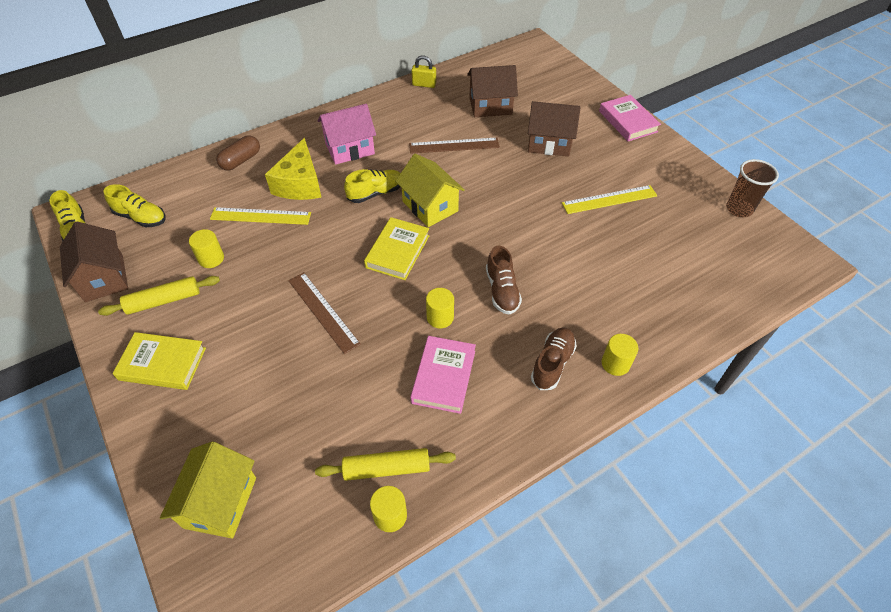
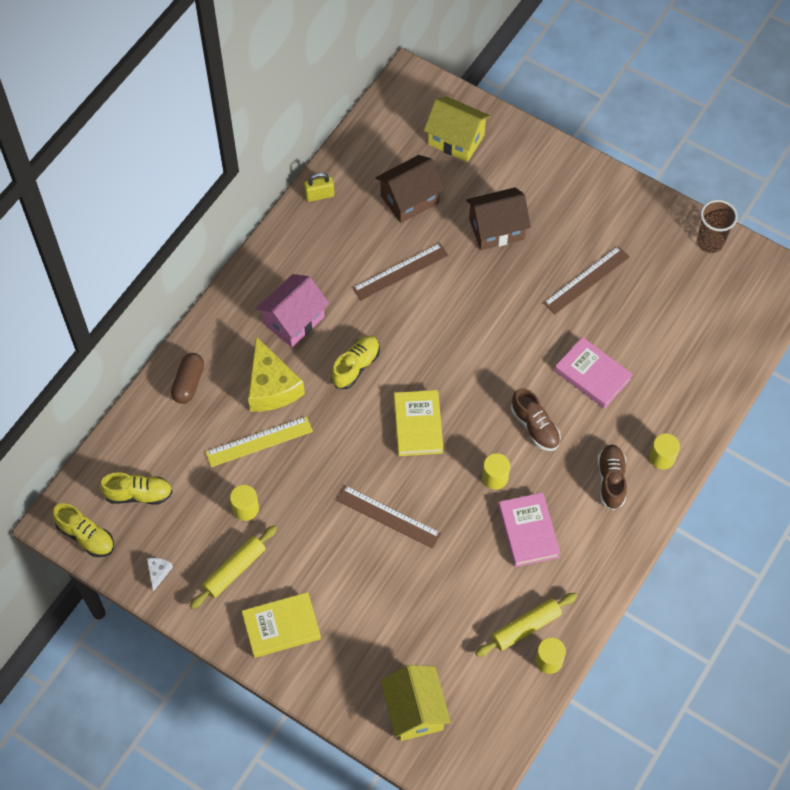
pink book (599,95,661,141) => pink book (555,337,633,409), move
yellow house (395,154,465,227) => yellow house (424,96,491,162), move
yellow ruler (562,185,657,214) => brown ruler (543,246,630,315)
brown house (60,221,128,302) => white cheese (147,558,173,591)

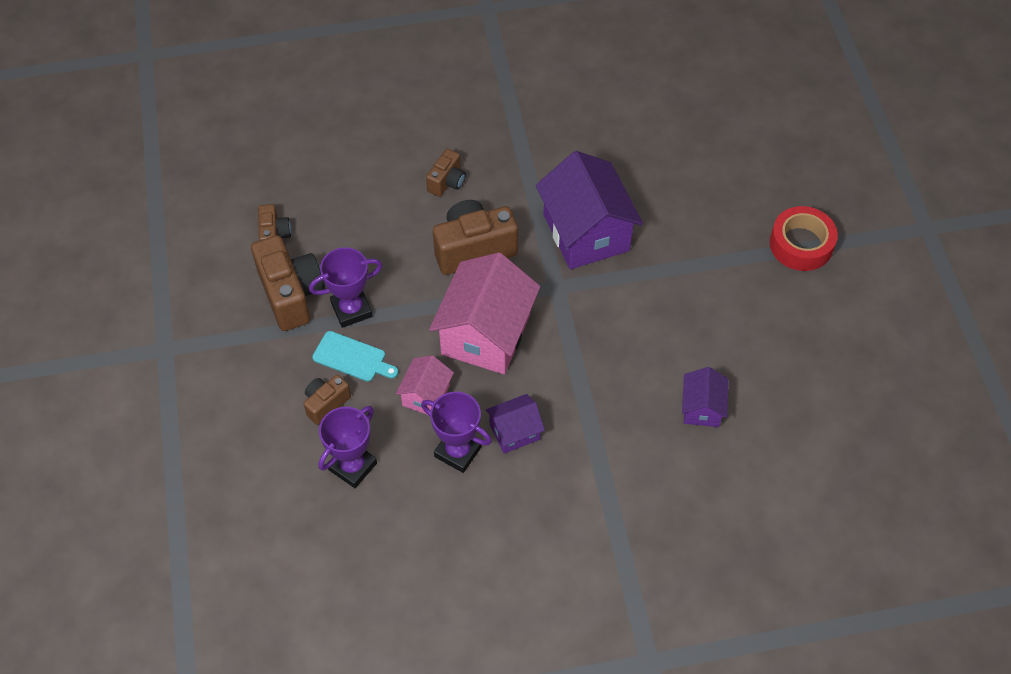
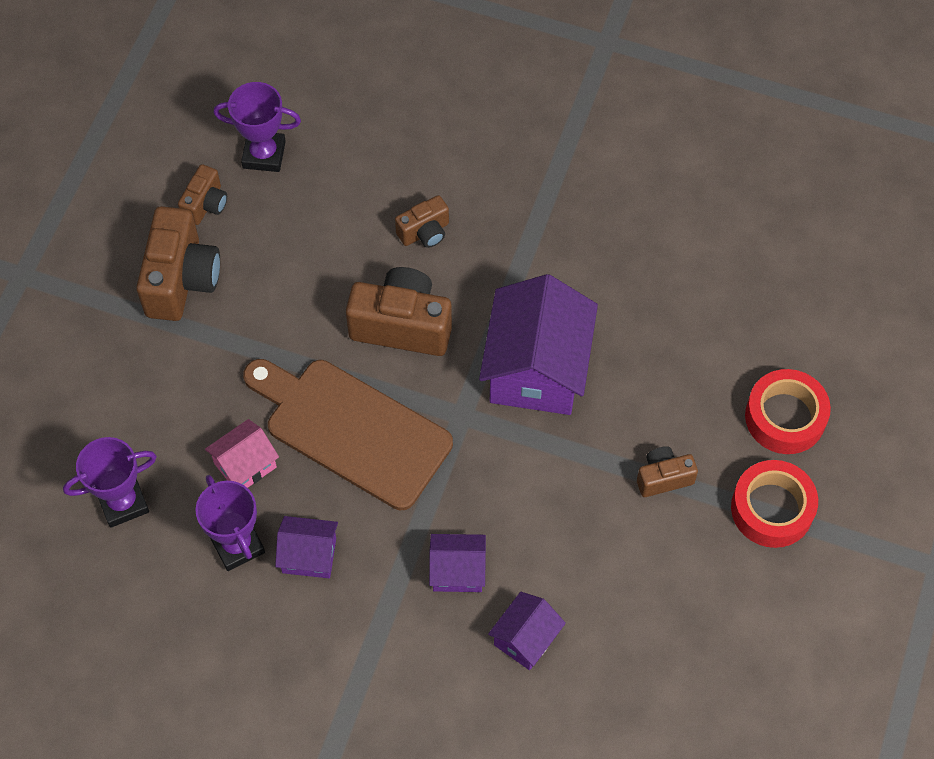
purple trophy (309,247,382,328) => purple trophy (214,82,301,172), move
pink house (429,252,540,374) => brown cutting board (243,359,453,510)
turquoise cutting board (312,331,398,382) => nothing
brown camera (304,375,351,425) => brown camera (637,446,698,497), move
nothing => red tape (745,369,831,454)
nothing => purple house (429,534,486,592)

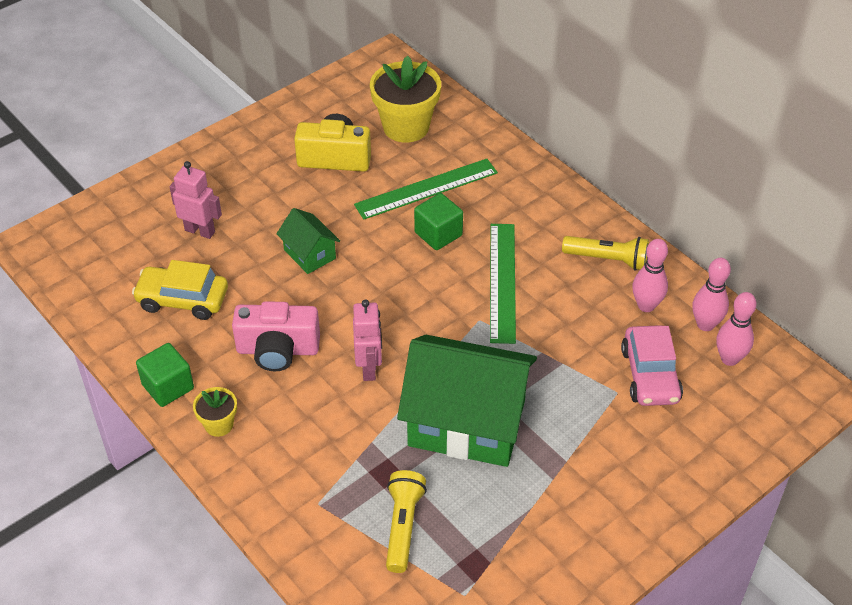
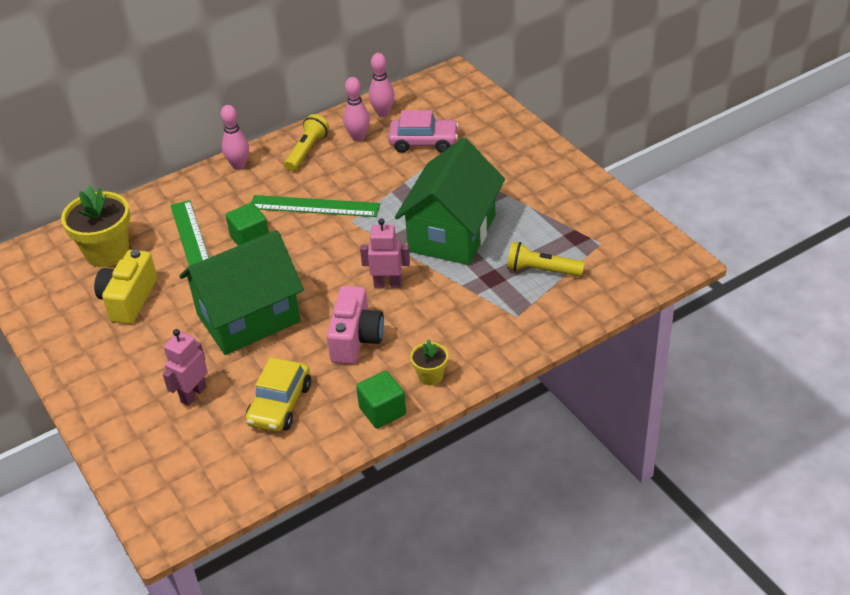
green house (276,208,340,274) => green house (179,230,304,355), x2.16
pink bowling pin (716,292,757,366) => pink bowling pin (221,105,249,170), move

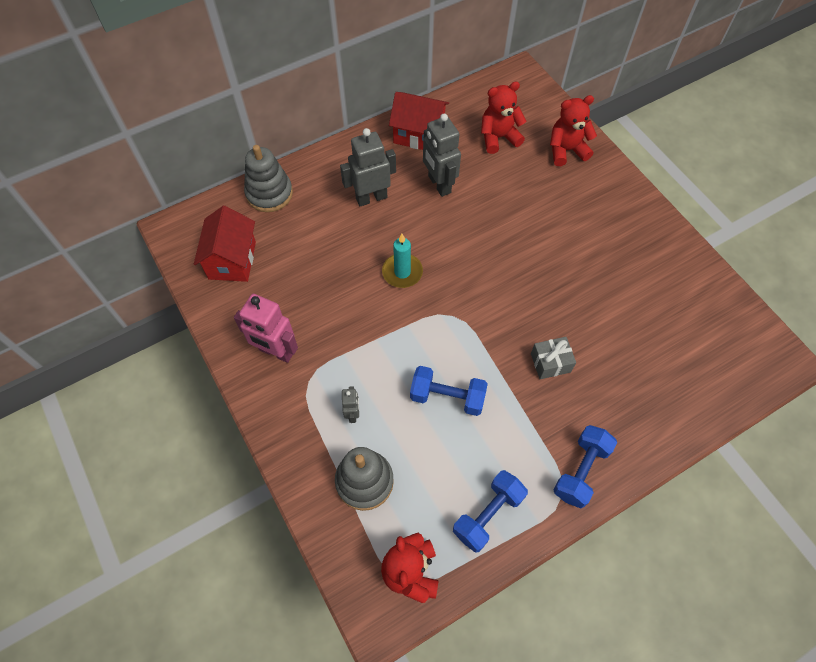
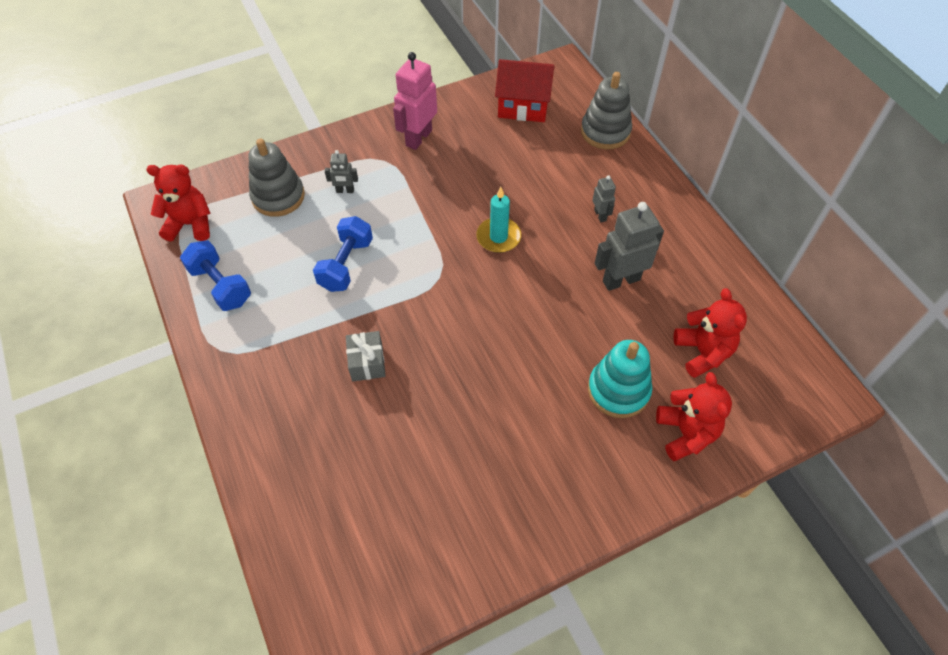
red house (389,92,449,150) => nothing
grey robot (340,128,396,206) => grey robot (593,175,616,222), x0.51
blue dumbbell (553,425,617,508) => nothing
nothing => turquoise stacking toy (588,340,652,418)

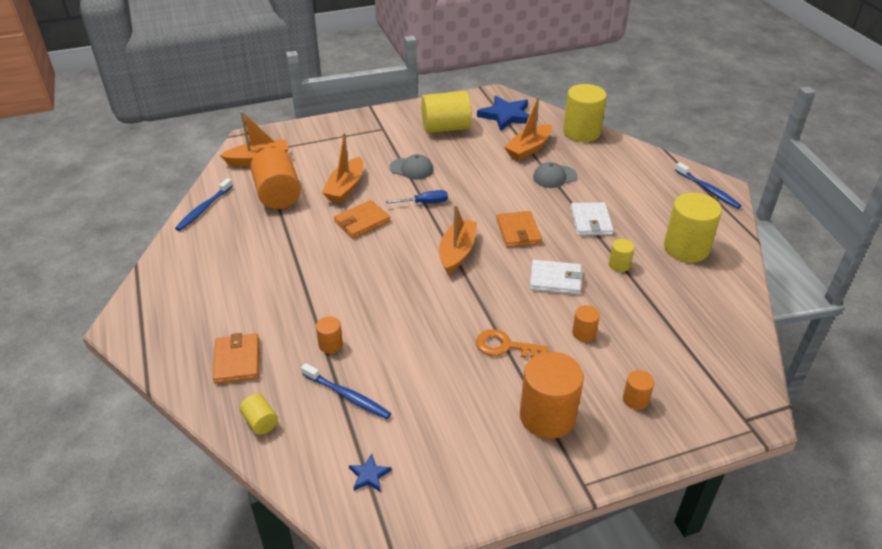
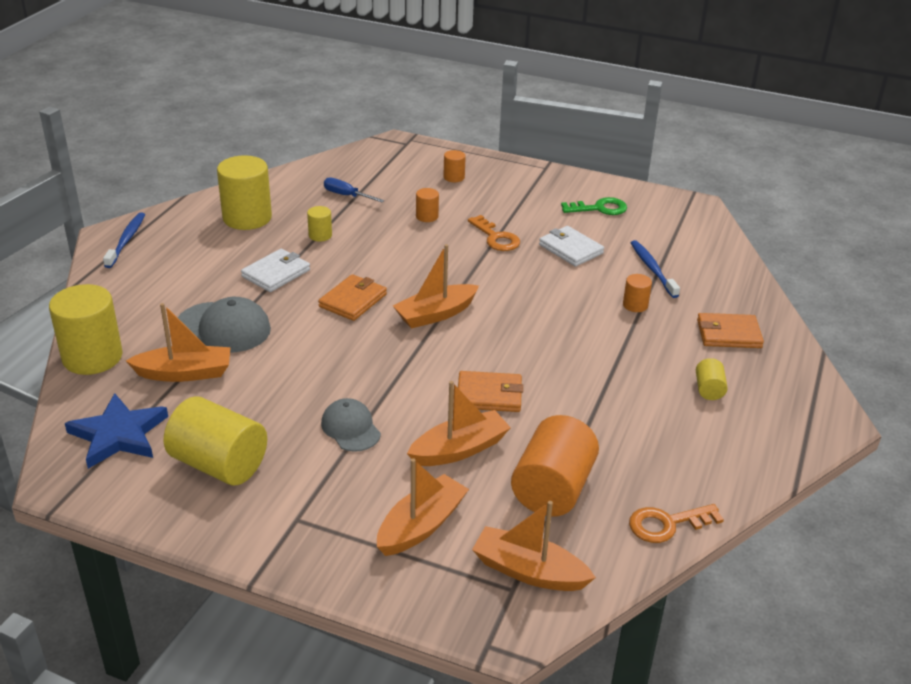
grey cap (533,162,577,188) => grey cap (178,297,271,352), x1.53
blue toothbrush (175,178,233,231) => orange key (629,504,724,543)
blue screwdriver (386,190,448,204) => blue screwdriver (324,177,384,202), move
white wallet (530,260,583,295) => white wallet (539,226,604,267), move
orange wallet (213,333,259,384) => orange wallet (697,313,764,348), 60 degrees clockwise
orange cylinder (520,352,584,439) => nothing
yellow cylinder (240,394,278,435) => yellow cylinder (696,358,728,400), move
blue star (349,454,392,492) => nothing
nothing => green key (561,197,627,215)
nothing => orange boat (377,458,469,556)

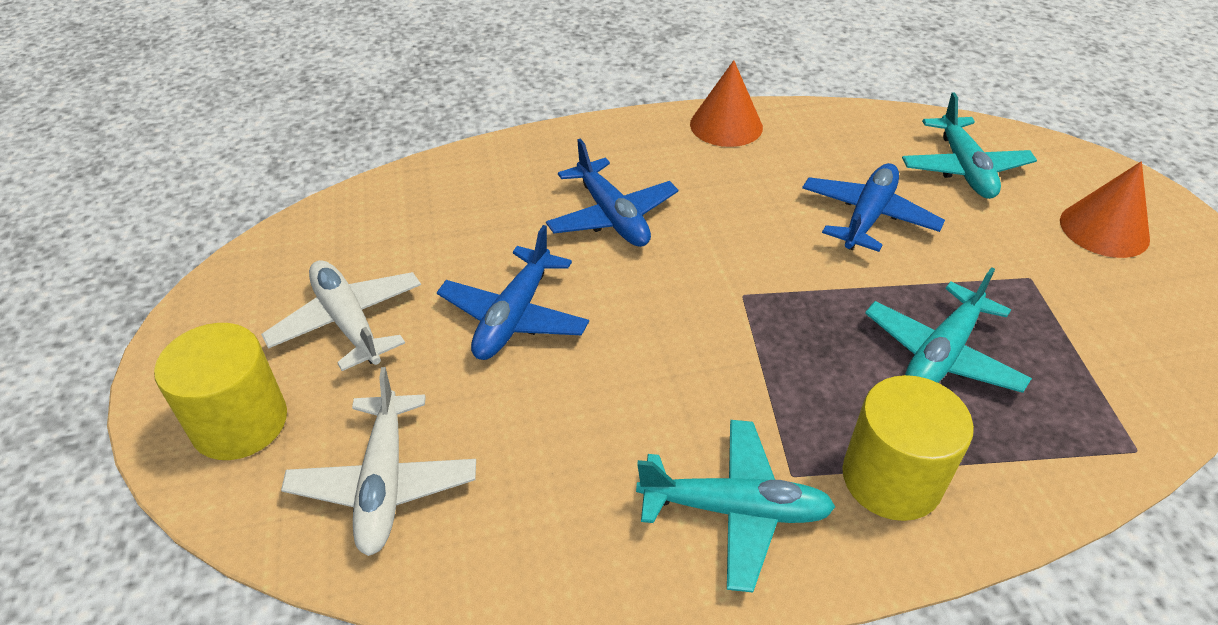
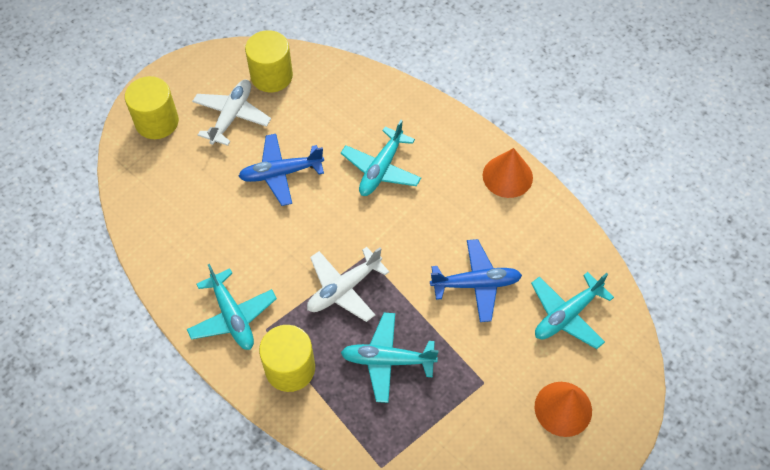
blue plane (546,139,678,247) => turquoise plane (341,120,421,196)
white plane (281,367,476,556) => white plane (307,247,389,322), move
nothing => yellow cylinder (245,30,293,92)

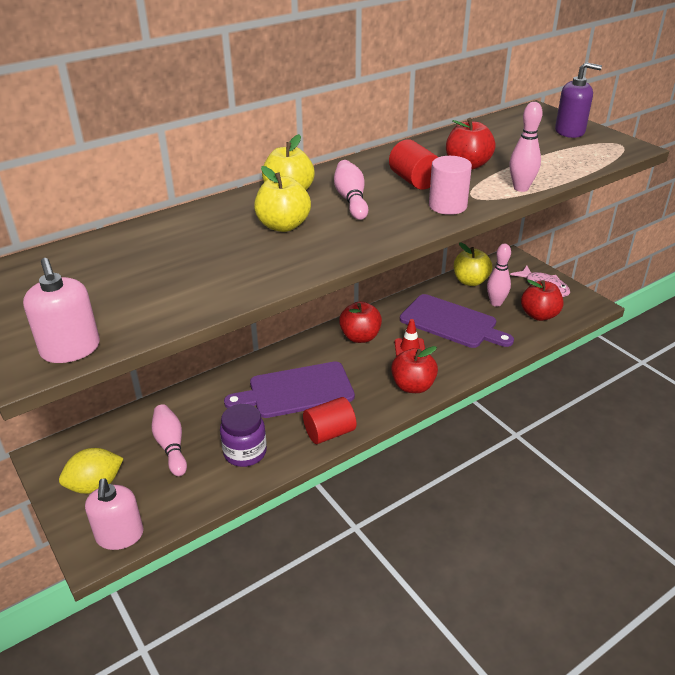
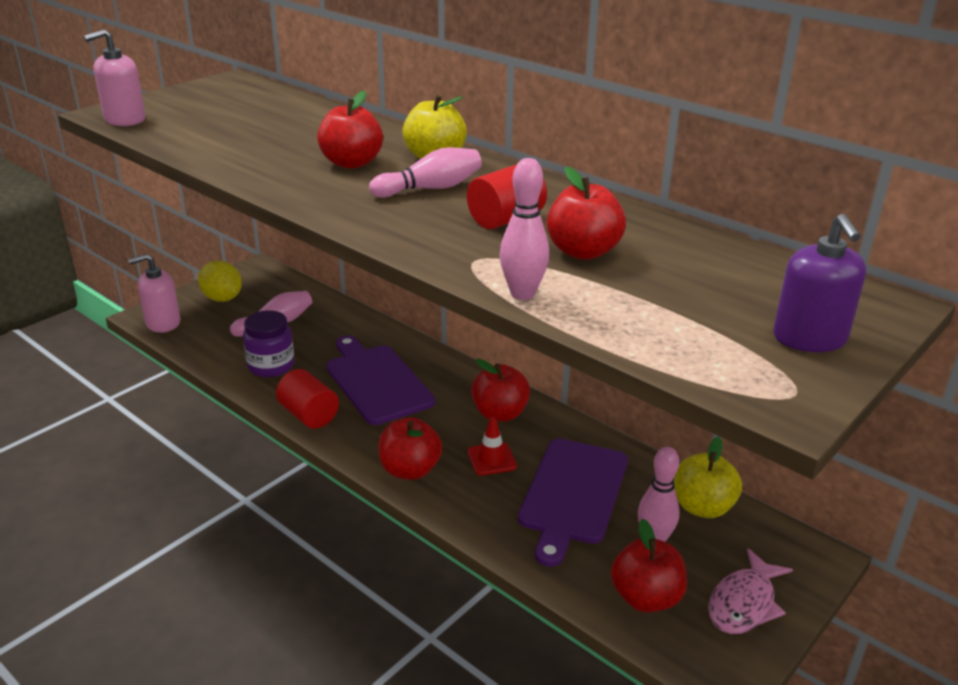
pink cylinder (429,156,472,215) => nothing
yellow apple (254,166,311,232) => red apple (317,91,383,169)

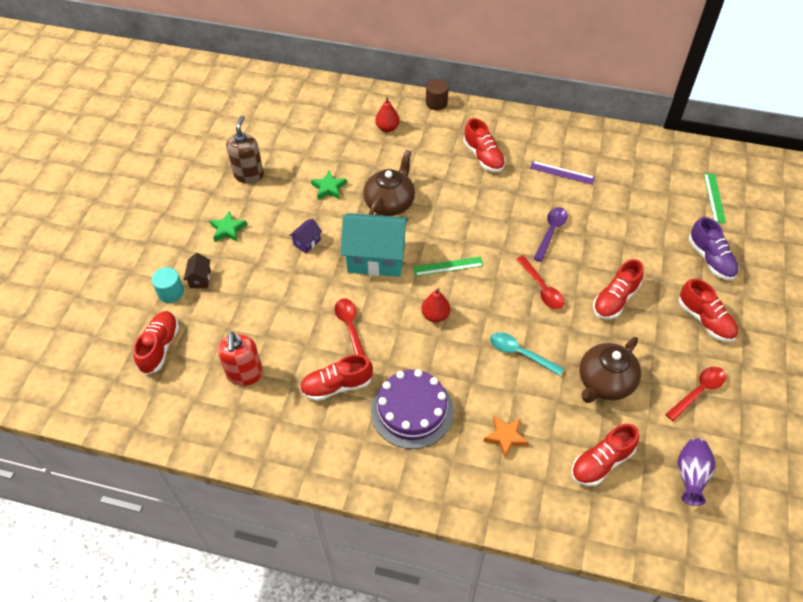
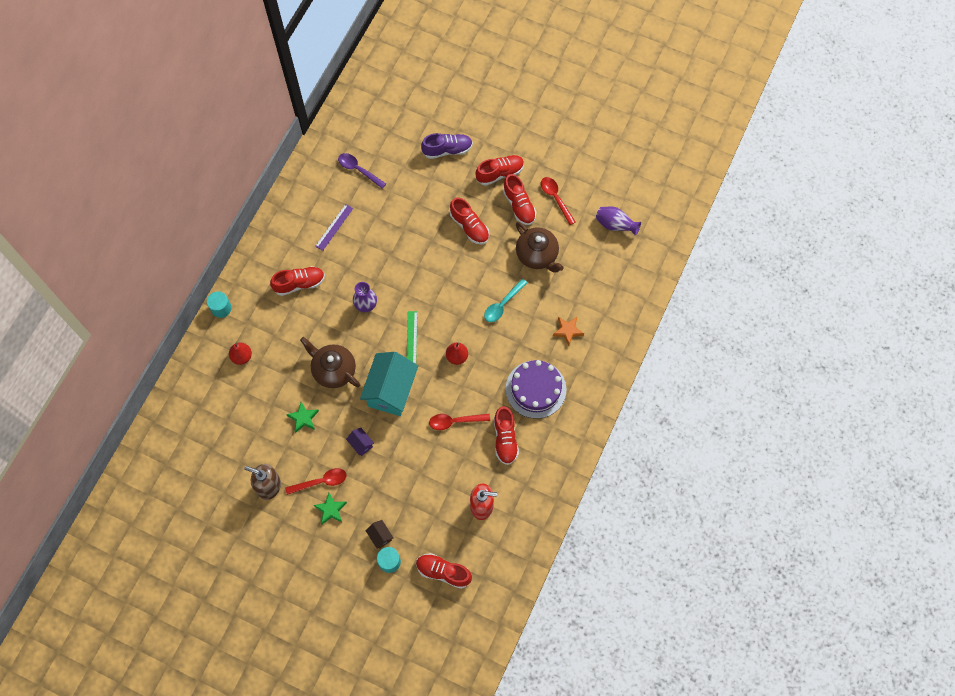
brown cylinder (426,79,448,110) => turquoise cylinder (207,291,232,318)
green ruler (704,173,726,223) => nothing
purple spoon (534,207,568,262) => purple spoon (338,153,386,189), move
brown house (184,253,211,288) => brown house (365,520,393,549), 45 degrees clockwise
red spoon (517,256,564,310) => red spoon (285,468,347,495), move
red shoe (571,424,639,486) => red shoe (503,174,536,225), move
nothing => purple vase (353,282,377,312)

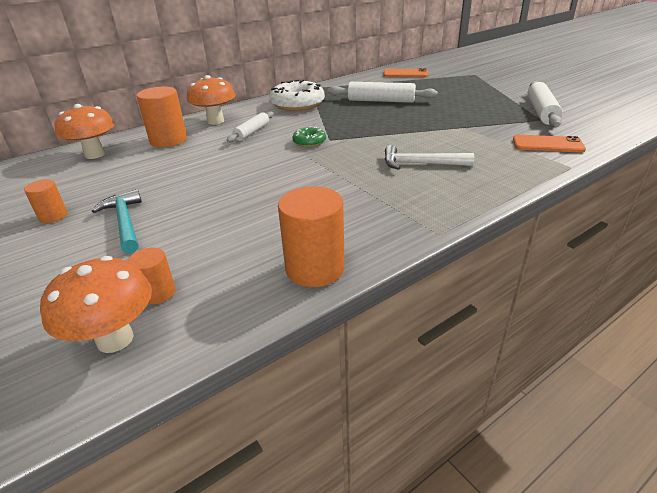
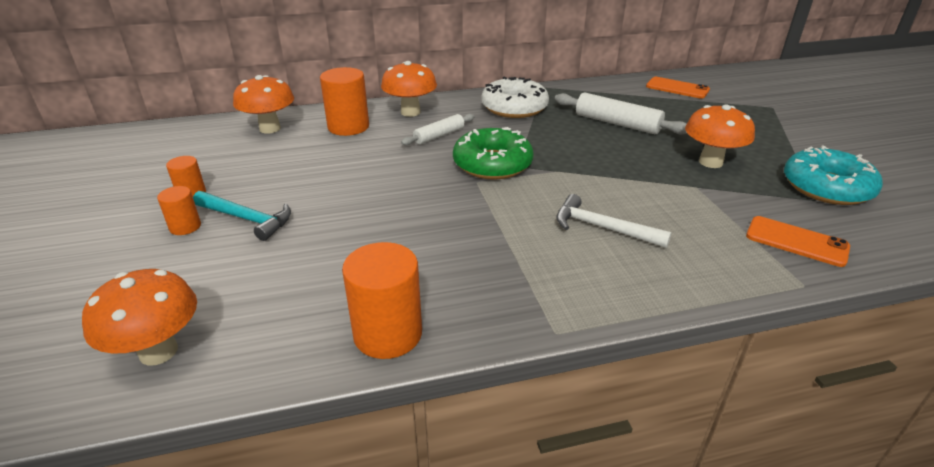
white rolling pin (527,81,563,128) => turquoise donut (784,145,883,205)
green donut (292,126,326,147) => green donut (453,127,533,179), x1.95
turquoise hammer (92,189,142,254) => turquoise hammer (193,191,291,241), 120 degrees clockwise
orange cylinder (128,247,176,304) => orange cylinder (157,186,201,235), move
nothing => orange mushroom (685,105,755,168)

